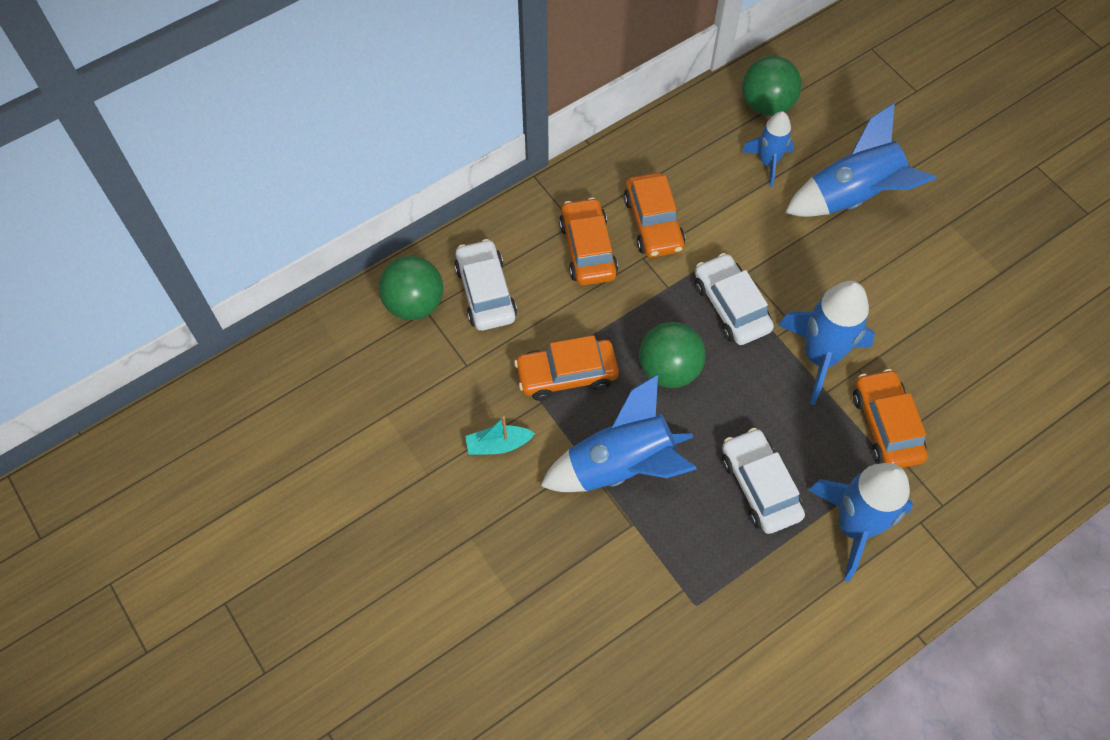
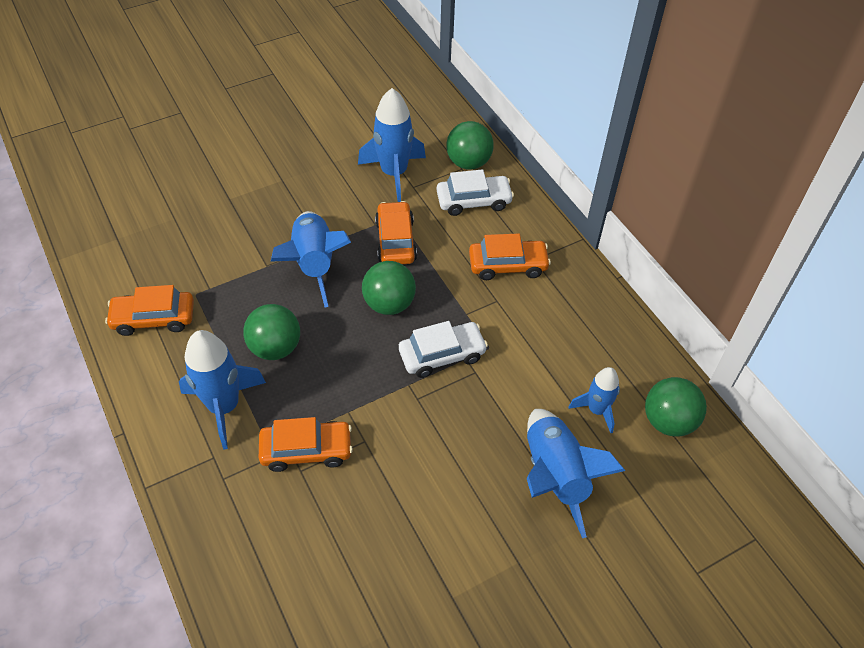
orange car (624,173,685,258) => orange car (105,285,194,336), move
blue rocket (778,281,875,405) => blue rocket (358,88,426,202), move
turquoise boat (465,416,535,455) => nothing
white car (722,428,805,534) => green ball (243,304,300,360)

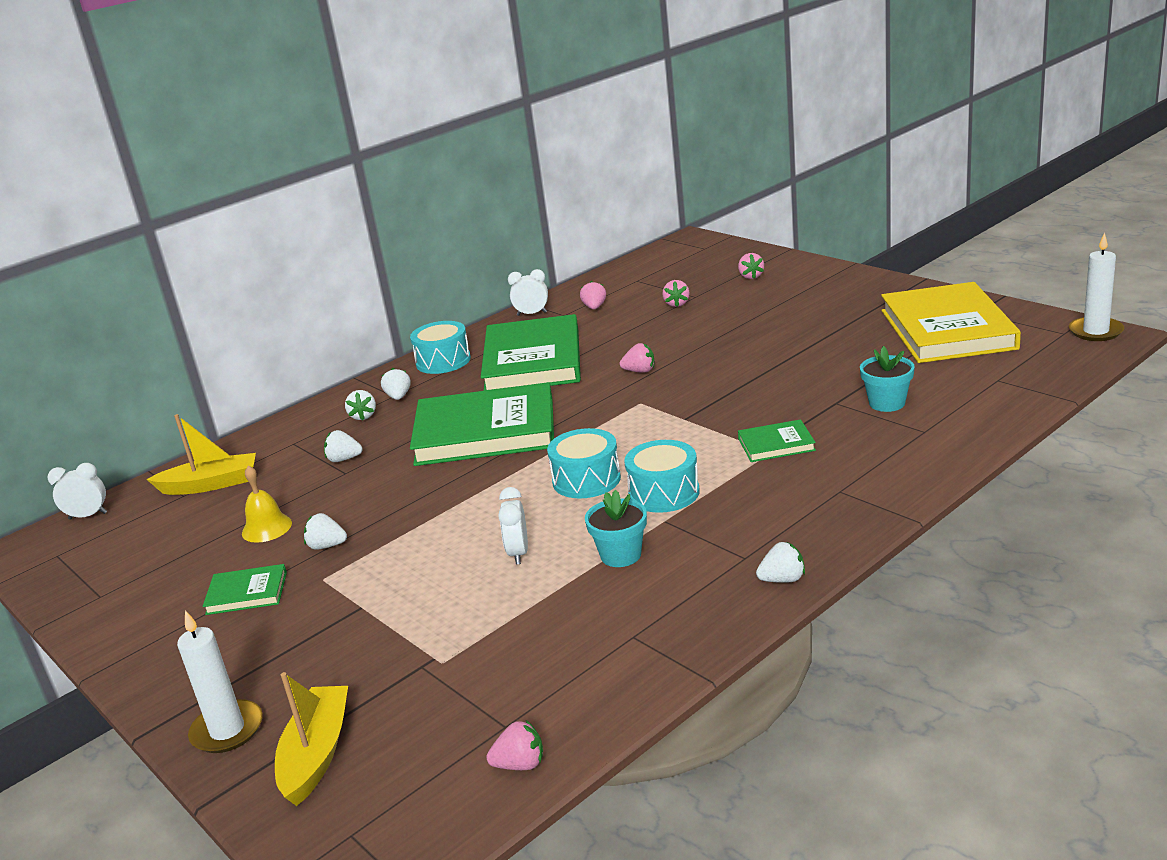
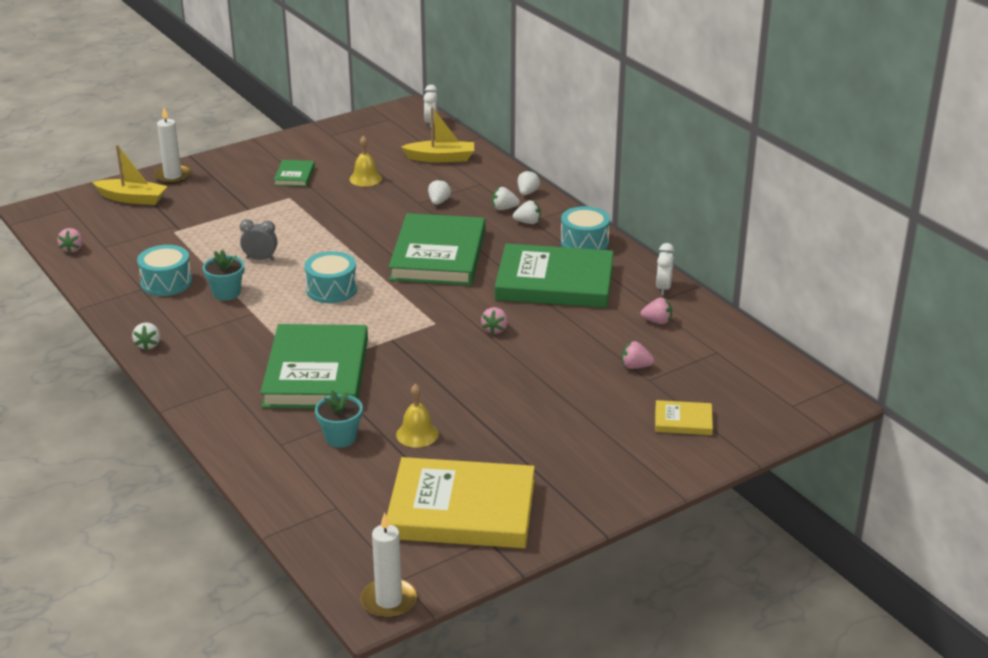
pink strawberry (738,253,764,279) => yellow book (655,400,713,435)
yellow boat (146,414,256,495) => yellow boat (401,107,474,162), 90 degrees counterclockwise
green book (738,419,816,462) => green book (260,324,368,408), x2.26
turquoise drum (624,440,700,513) => turquoise drum (137,245,192,296), move
white clock (498,487,528,564) => grey clock (240,219,277,260)
white strawberry (304,513,347,550) => white strawberry (518,170,540,195), move
nothing => yellow bell (396,384,439,448)

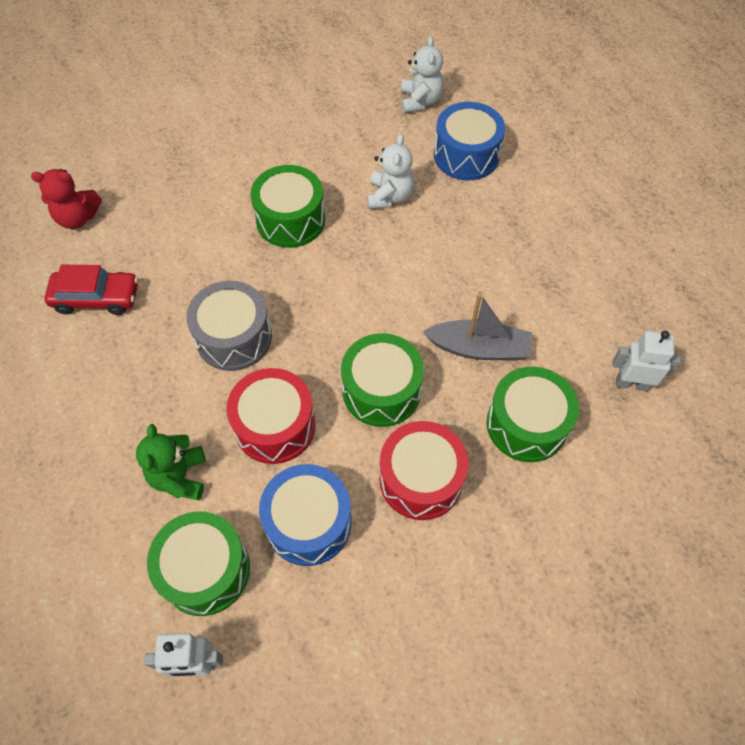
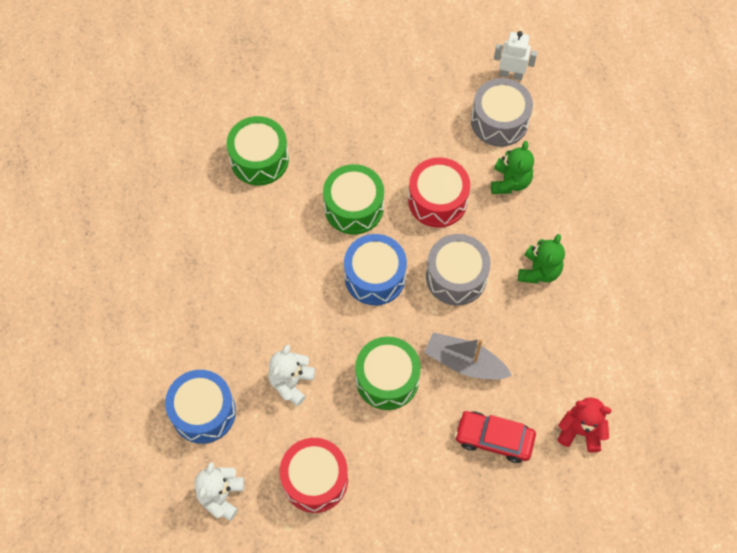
red car (44,265,138,315) => red car (455,411,536,463), move
grey boat (423,293,532,361) => grey boat (424,332,512,379), move
white robot (612,331,681,391) => nothing
red drum (379,421,468,520) => red drum (280,438,348,513), move
blue drum (259,464,352,566) => blue drum (344,234,407,305), move
green drum (147,511,250,616) => grey drum (471,78,533,147)
nothing => green teddy bear (518,234,565,284)

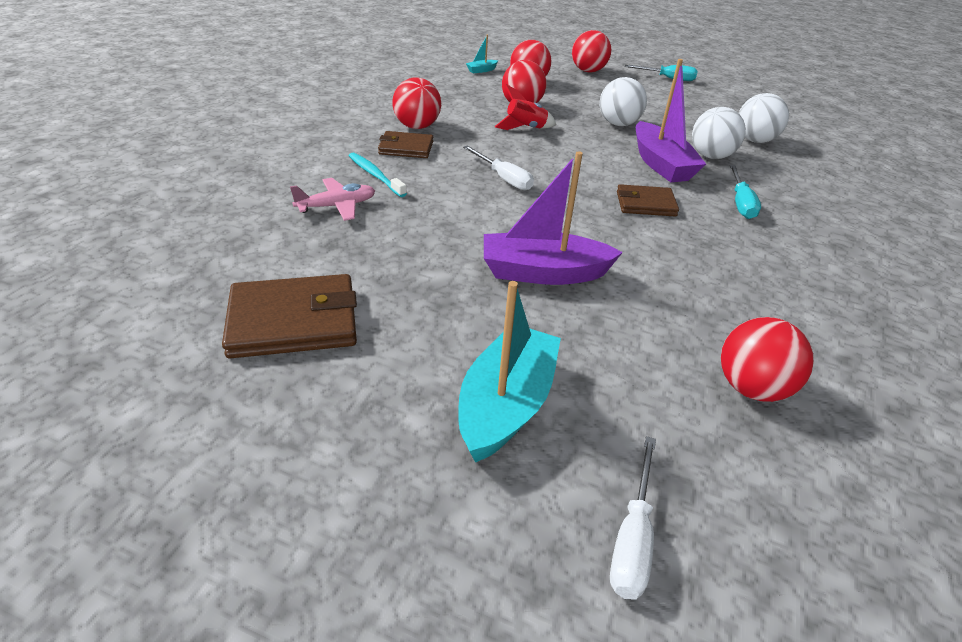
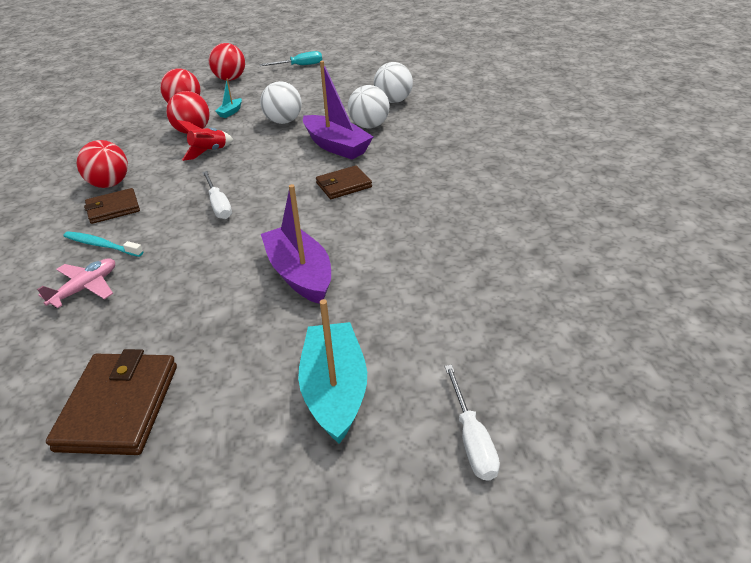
turquoise boat (466,35,498,73) => turquoise boat (215,79,242,118), move
white screwdriver (463,145,534,191) => white screwdriver (202,171,232,219), 45 degrees clockwise
purple boat (484,151,623,285) => purple boat (261,184,331,304), 90 degrees clockwise
turquoise screwdriver (730,165,761,219) => nothing
brown wallet (222,274,357,358) => brown wallet (46,349,177,455), 45 degrees counterclockwise
red ball (721,317,814,402) => nothing

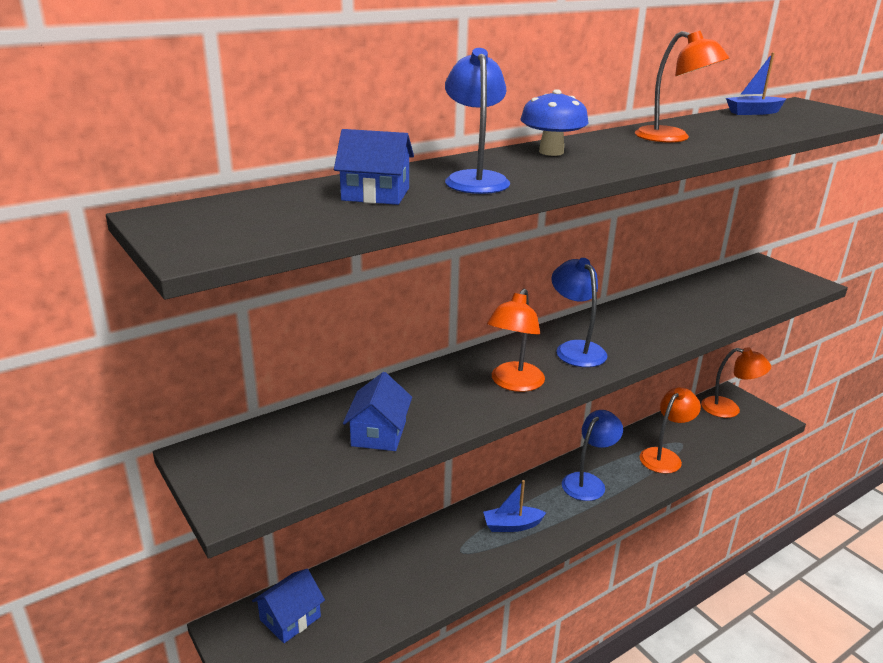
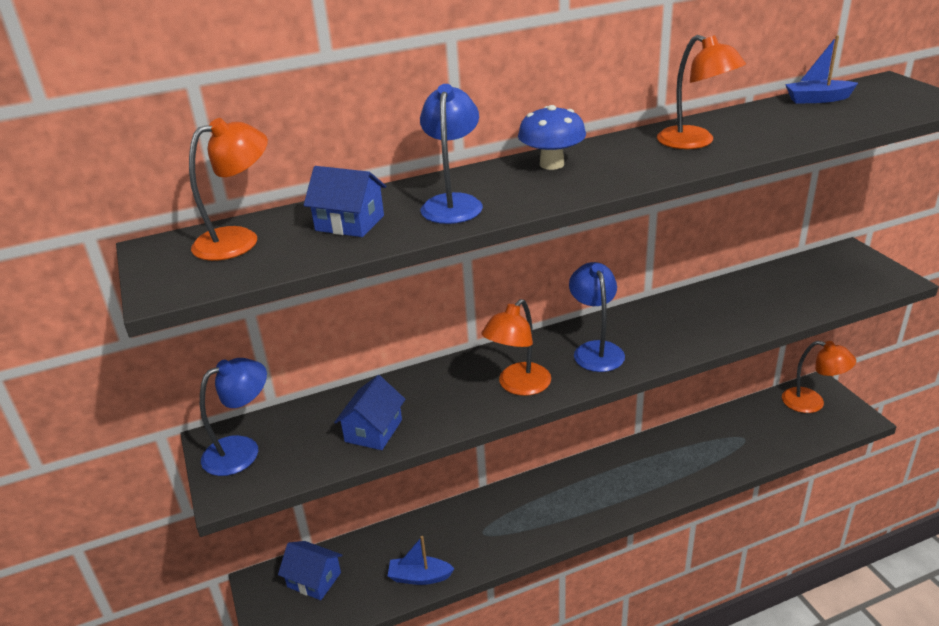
orange lamp (640,387,701,474) => orange lamp (189,118,268,261), move
blue lamp (562,410,623,501) => blue lamp (200,358,267,476), move
blue boat (483,480,546,532) => blue boat (388,536,455,585), move
blue house (252,569,325,643) => blue house (278,541,342,600), 60 degrees clockwise

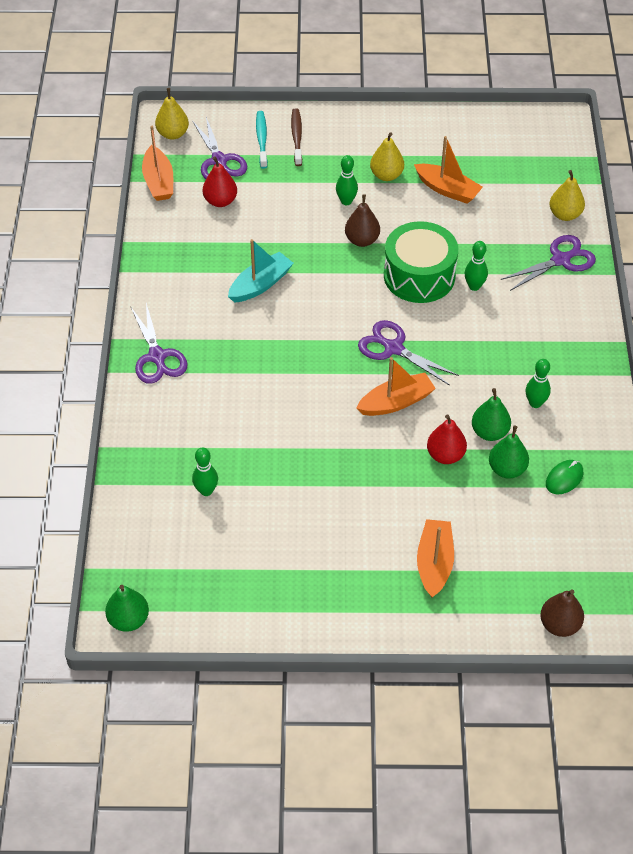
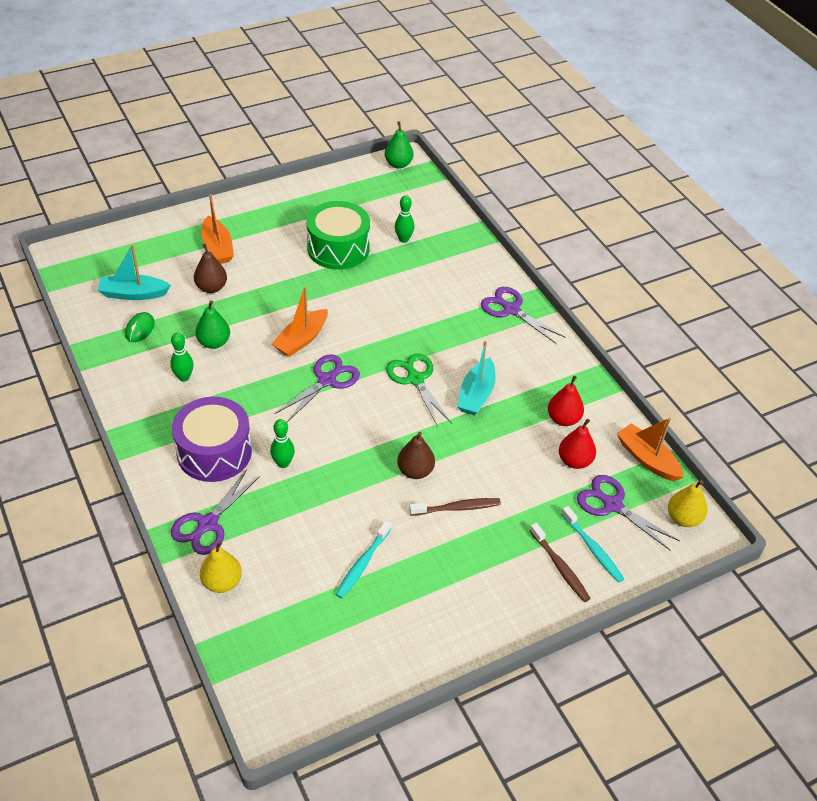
yellow pear (370,132,404,181) => nothing
orange boat (414,136,483,204) => turquoise toothbrush (335,520,392,598)
green bowling pin (336,155,358,205) => brown toothbrush (409,498,501,516)
green drum (384,221,458,303) => green drum (306,201,370,270), move
purple scissors (358,320,459,386) => purple scissors (275,354,360,422), 60 degrees counterclockwise
red pear (427,415,467,464) => red pear (548,376,584,426), move
green pear (489,425,529,478) => nothing
brown pear (540,589,584,637) => brown pear (194,244,227,293), move
nothing => turquoise boat (98,245,171,300)
nothing => green scissors (386,353,452,427)
nothing => purple drum (172,397,252,482)

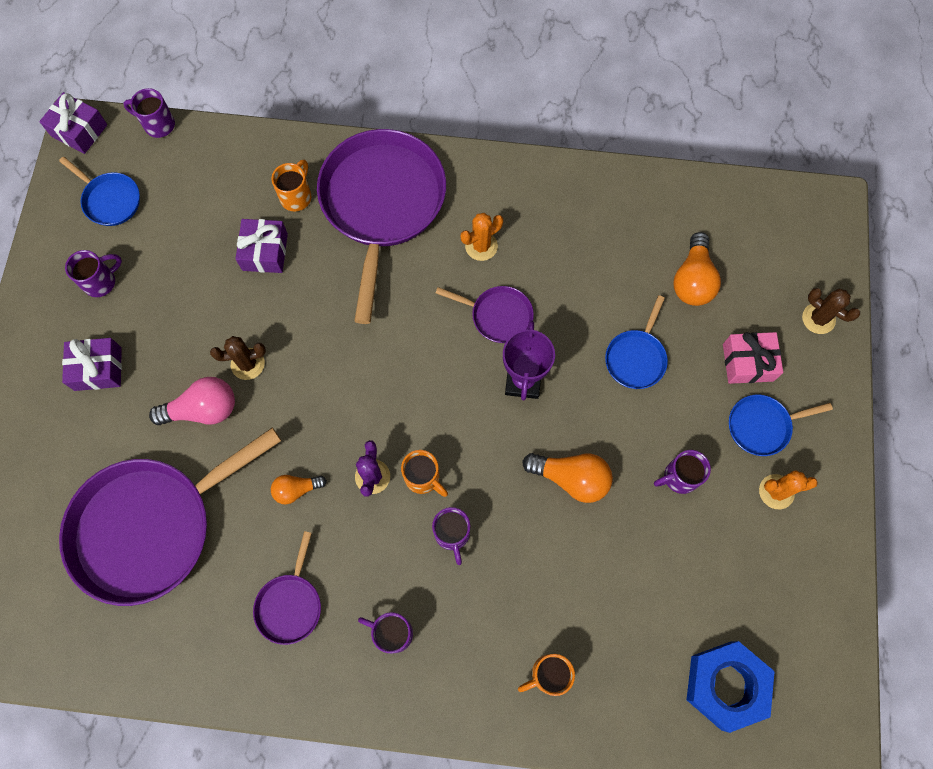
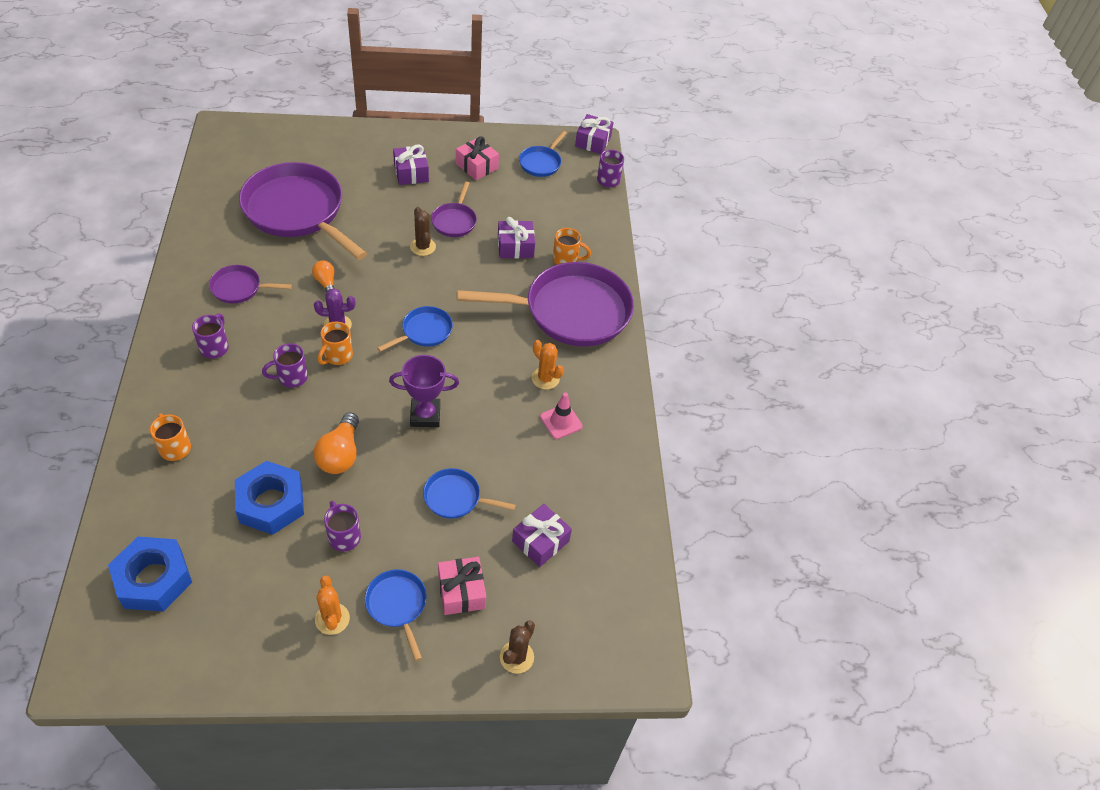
orange light bulb (674,232,721,306) => purple gift (512,504,572,567)
purple mug (65,250,122,297) => pink gift (456,136,499,180)
purple pan (436,286,534,343) => purple pan (431,182,477,237), move
pink light bulb (149,377,235,425) => nothing
nothing => blue pan (377,306,453,352)
nothing => pink traffic cone (540,392,583,439)
nothing => blue nut (235,461,304,535)

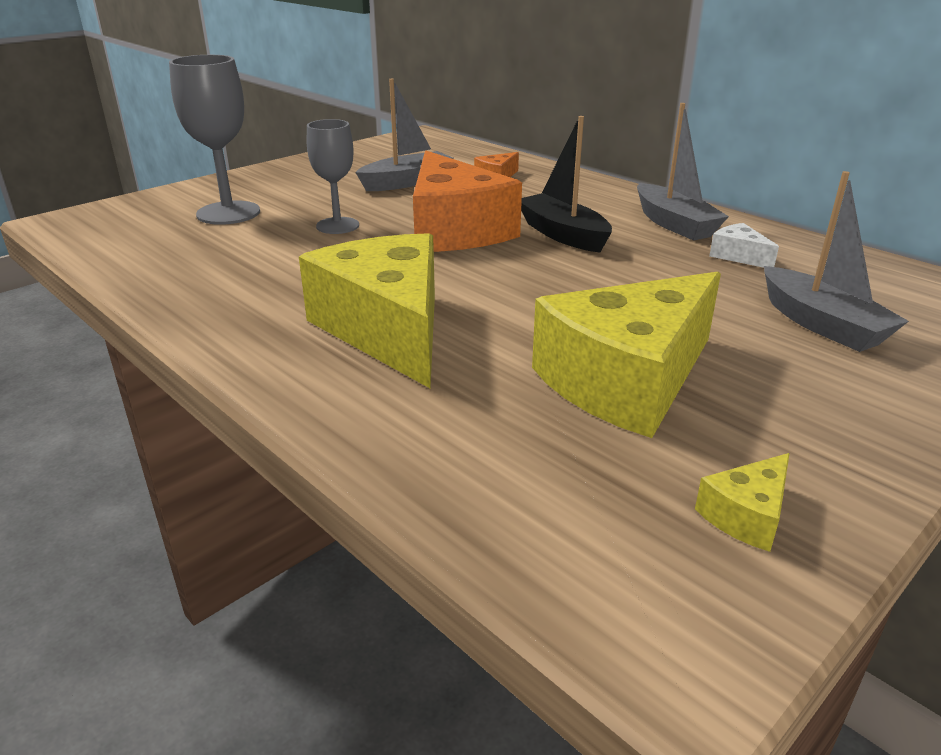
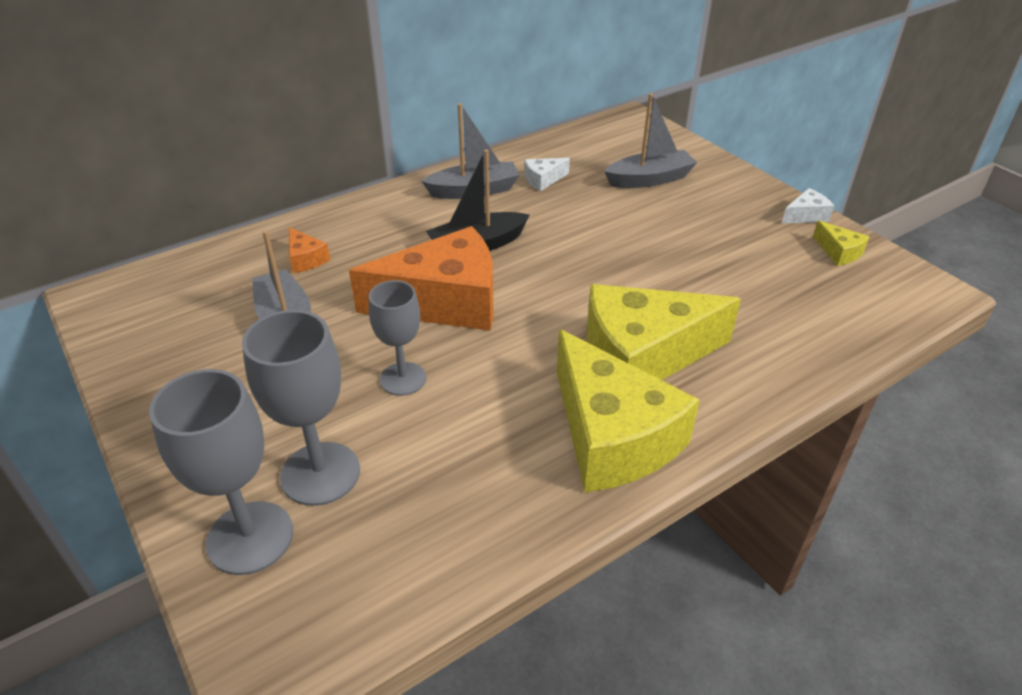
yellow cheese (532,272,721,438) => yellow cheese (557,329,700,492), move
nothing => white cheese (782,188,834,224)
nothing => grey goblet (149,369,293,575)

